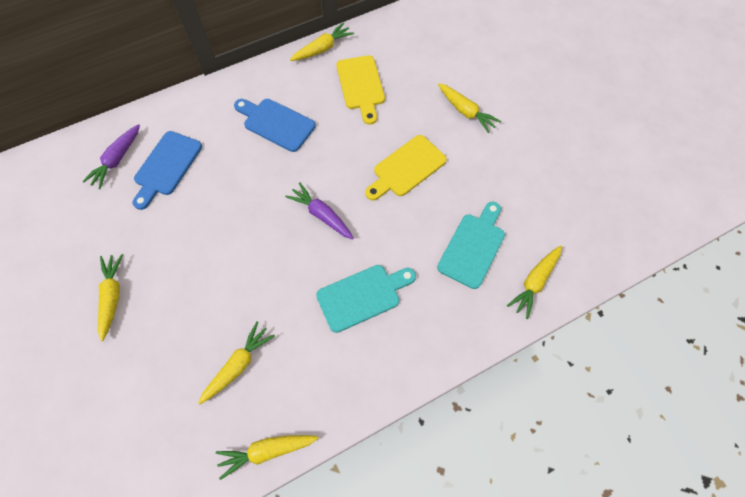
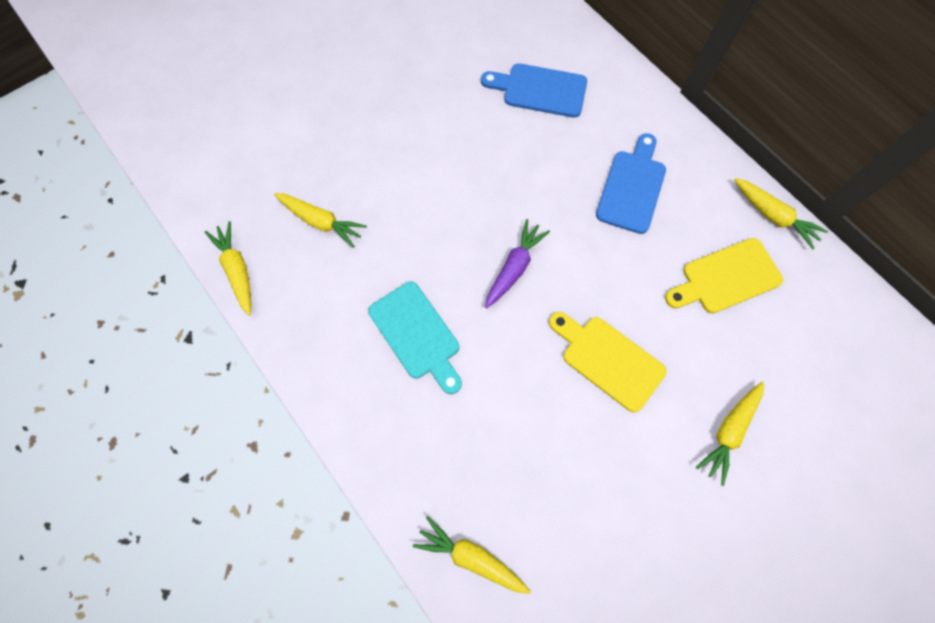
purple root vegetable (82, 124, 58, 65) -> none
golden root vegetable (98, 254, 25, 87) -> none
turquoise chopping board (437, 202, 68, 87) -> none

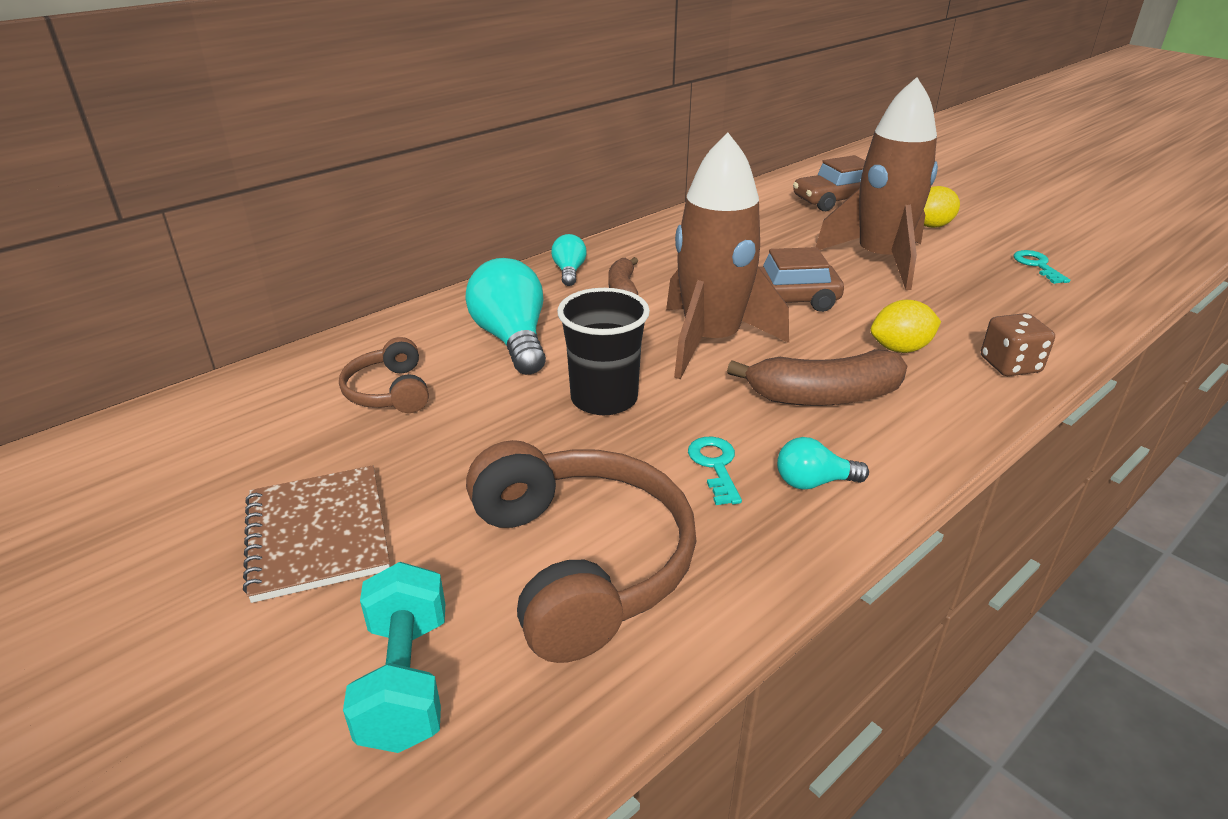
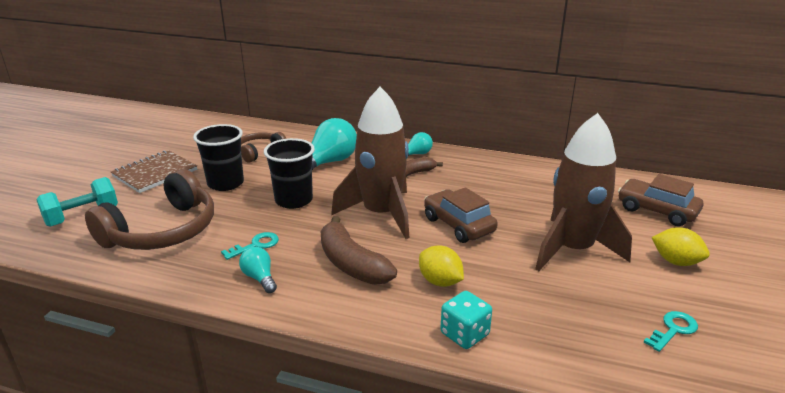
dark brown die (981, 313, 74, 63) -> turquoise die (440, 291, 52, 58)
none -> ebony beaker (193, 124, 51, 67)

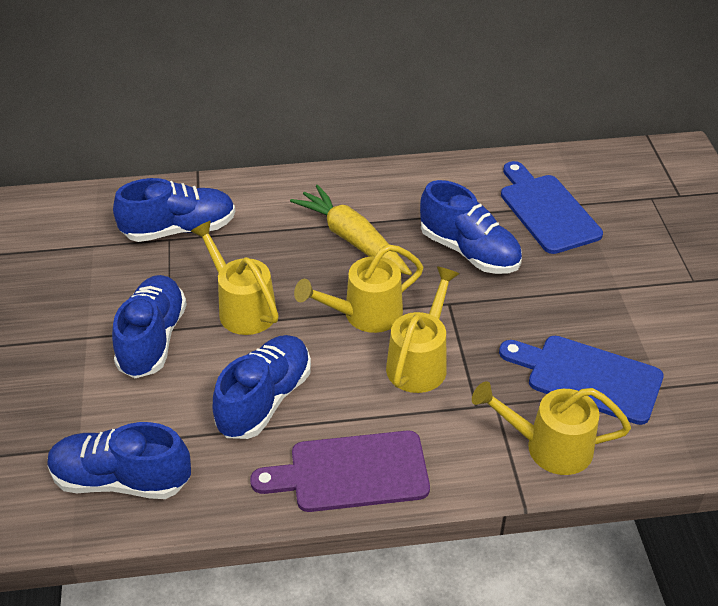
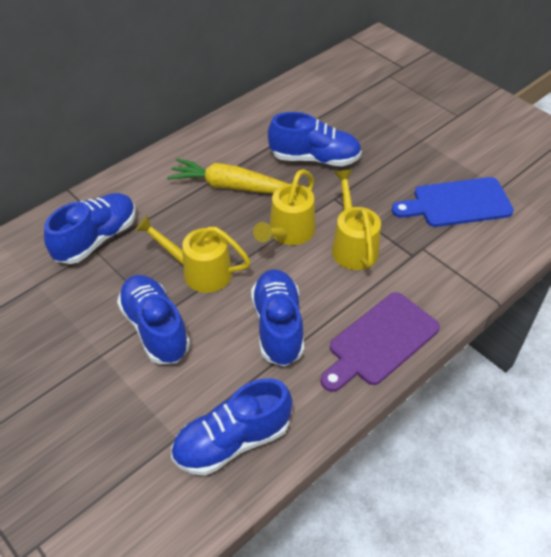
golden sprinkling can (472, 381, 159, 94) -> none
royal blue chopping board (501, 161, 102, 93) -> none

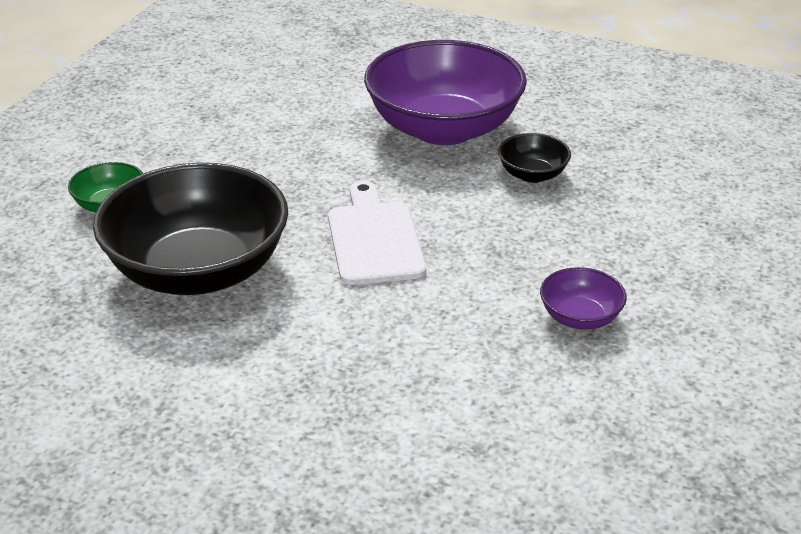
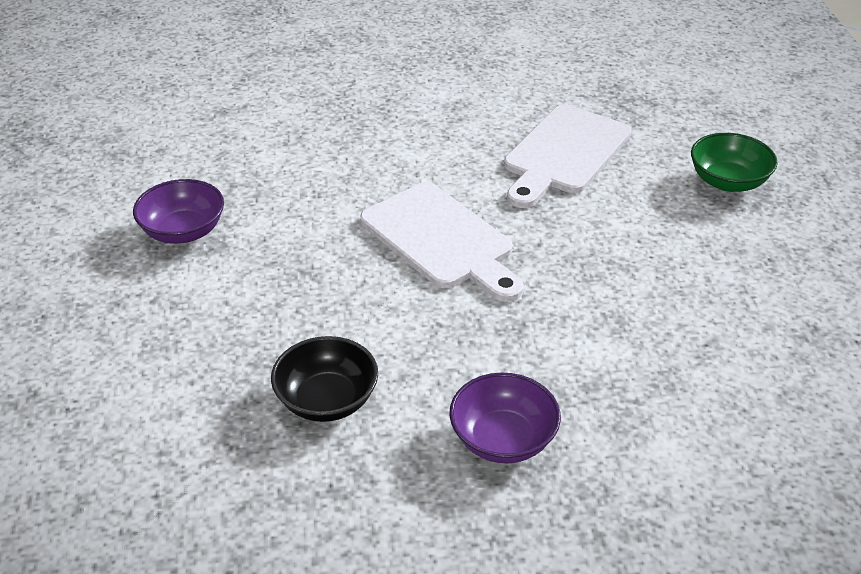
ebony deep dish (93, 163, 195, 132) -> white chopping board (504, 105, 128, 103)
purple deep dish (364, 40, 163, 105) -> purple deep dish (449, 373, 112, 90), x0.43

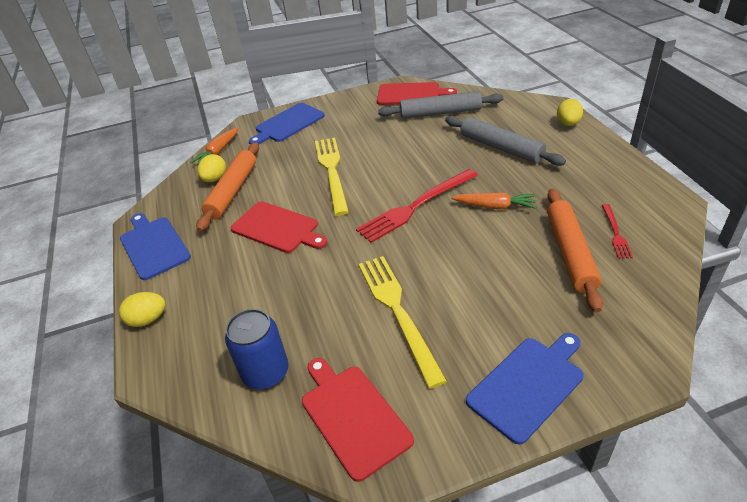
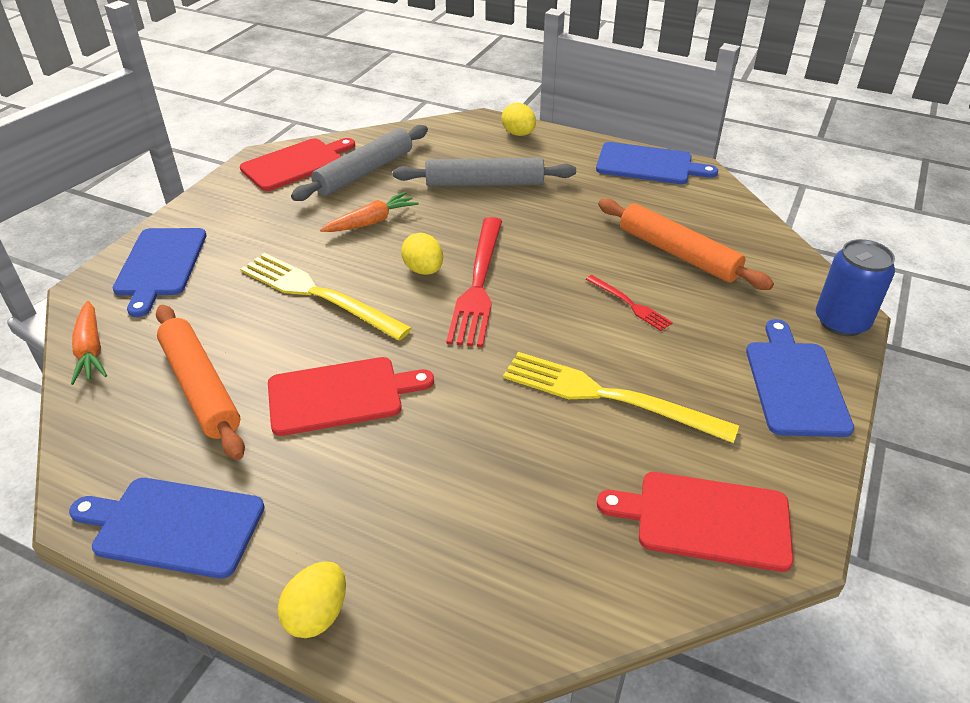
golden egg (197, 154, 29, 28) -> golden egg (401, 233, 42, 42), relocated
royal blue tin (225, 309, 64, 80) -> royal blue tin (816, 239, 79, 97), relocated
bright orange root vegetable (451, 192, 86, 17) -> bright orange root vegetable (320, 192, 99, 40), relocated
crimson fork (602, 204, 31, 54) -> crimson fork (586, 275, 87, 56), relocated
none -> royal blue chopping board (596, 142, 122, 42)

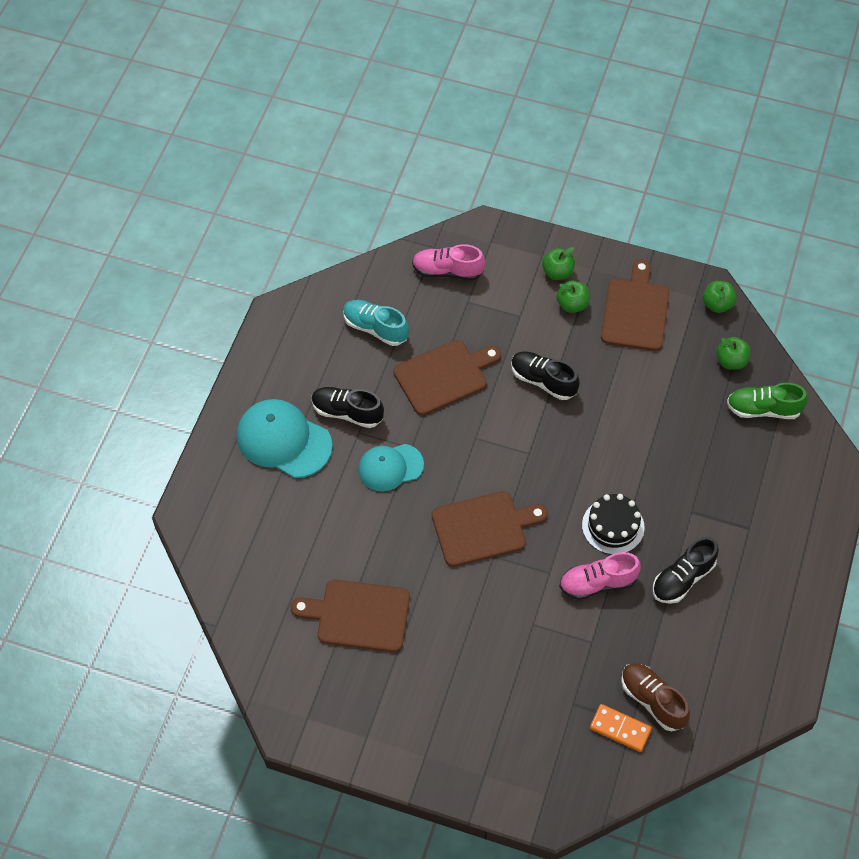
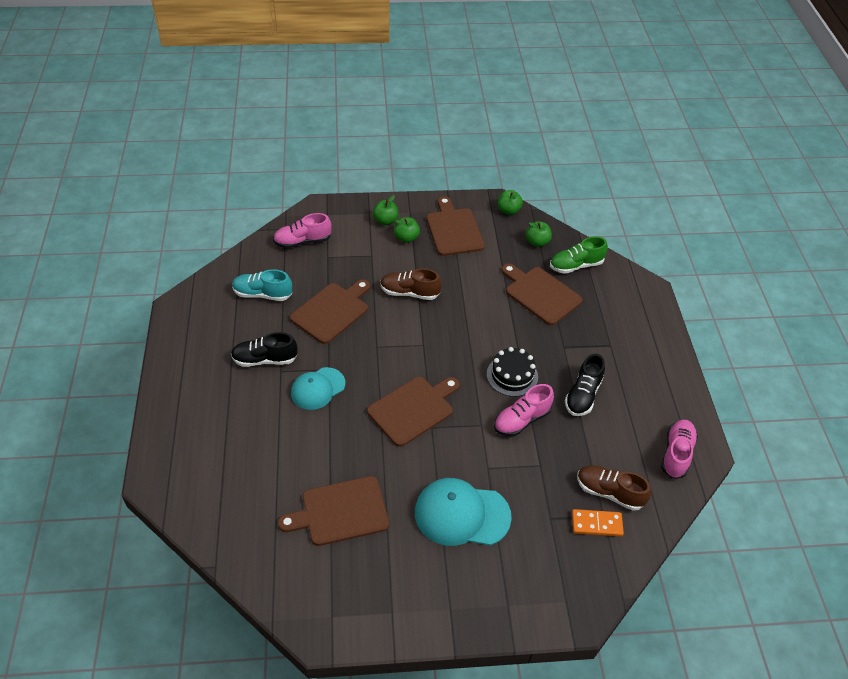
turquoise cap (237, 399, 96, 79) -> turquoise cap (415, 478, 97, 68), relocated
ebony lace-up shoe (511, 352, 69, 48) -> dark brown lace-up shoe (380, 268, 61, 32)
none -> dark brown chopping board (501, 264, 81, 61)
none -> rosy lace-up shoe (661, 419, 37, 60)

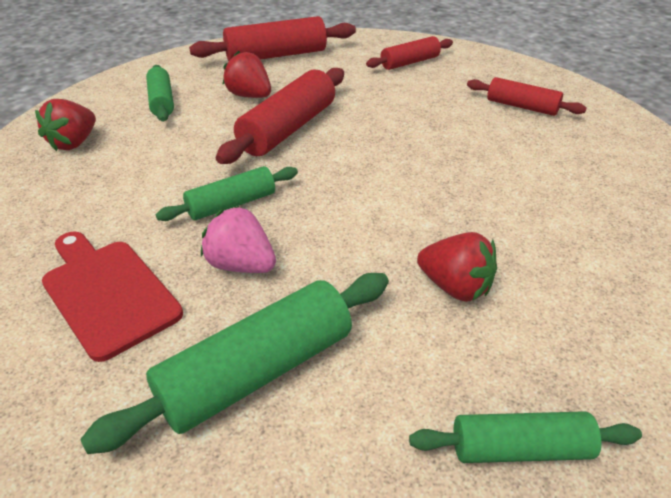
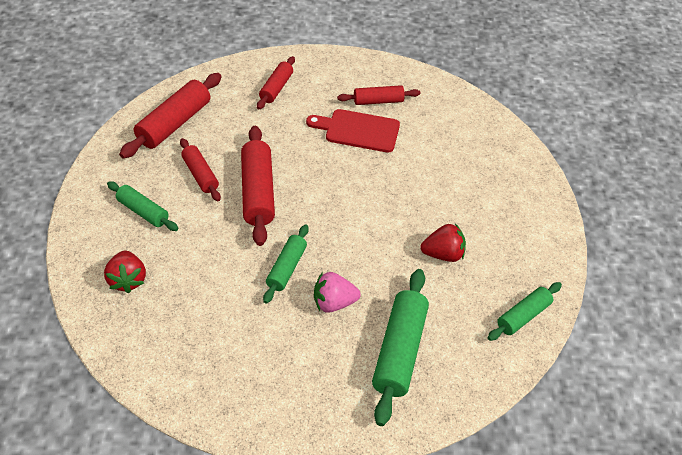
crimson chopping board (42, 231, 141, 131) -> crimson chopping board (306, 109, 94, 44), relocated
crimson toy strawberry (223, 51, 48, 47) -> crimson rolling pin (180, 138, 41, 63)

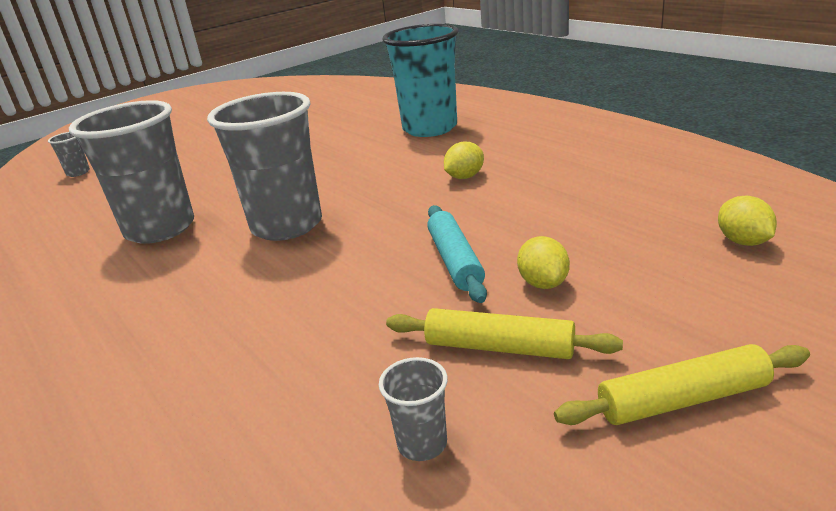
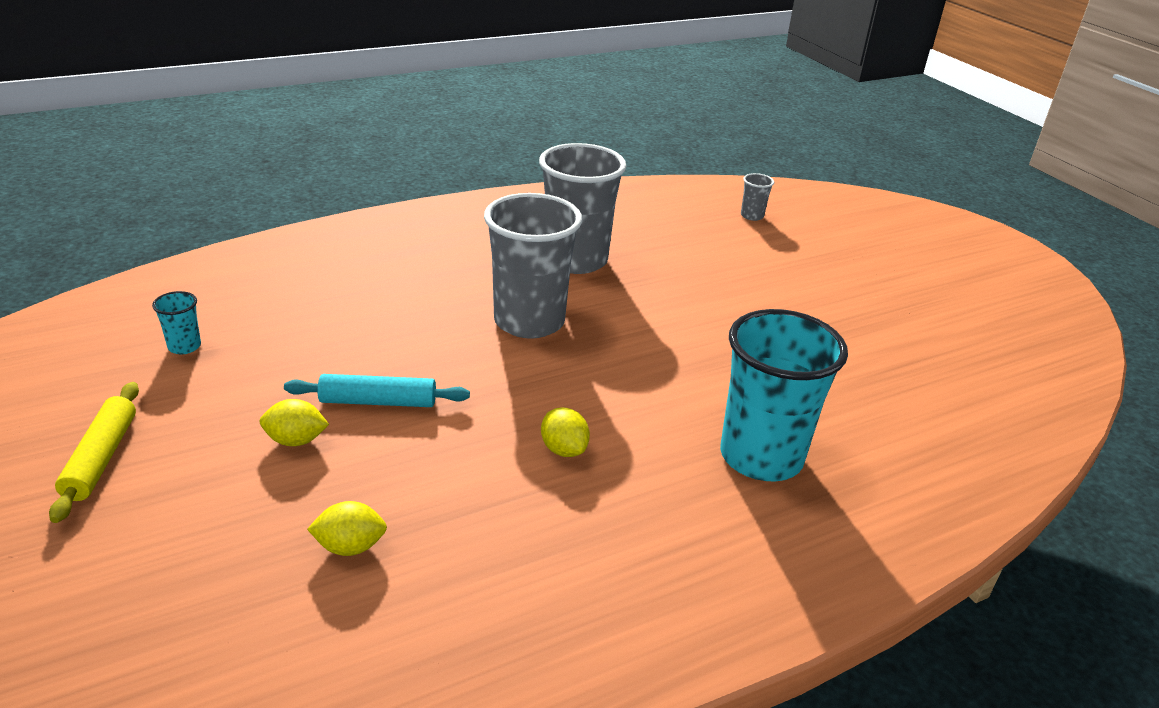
grey beaker (379, 357, 69, 104) -> turquoise beaker (152, 291, 49, 63)
golden rolling pin (386, 308, 237, 51) -> none
golden citrus fruit (718, 196, 59, 50) -> golden citrus fruit (307, 501, 80, 55), relocated

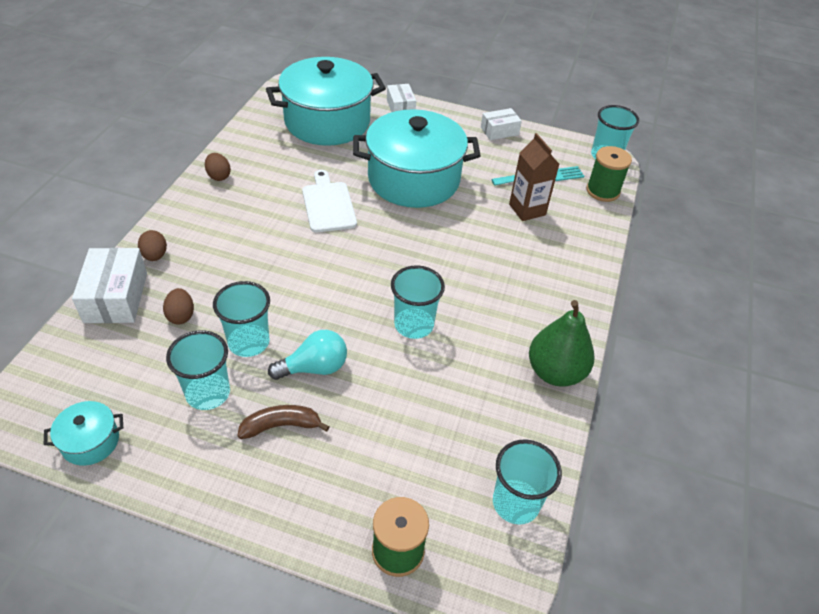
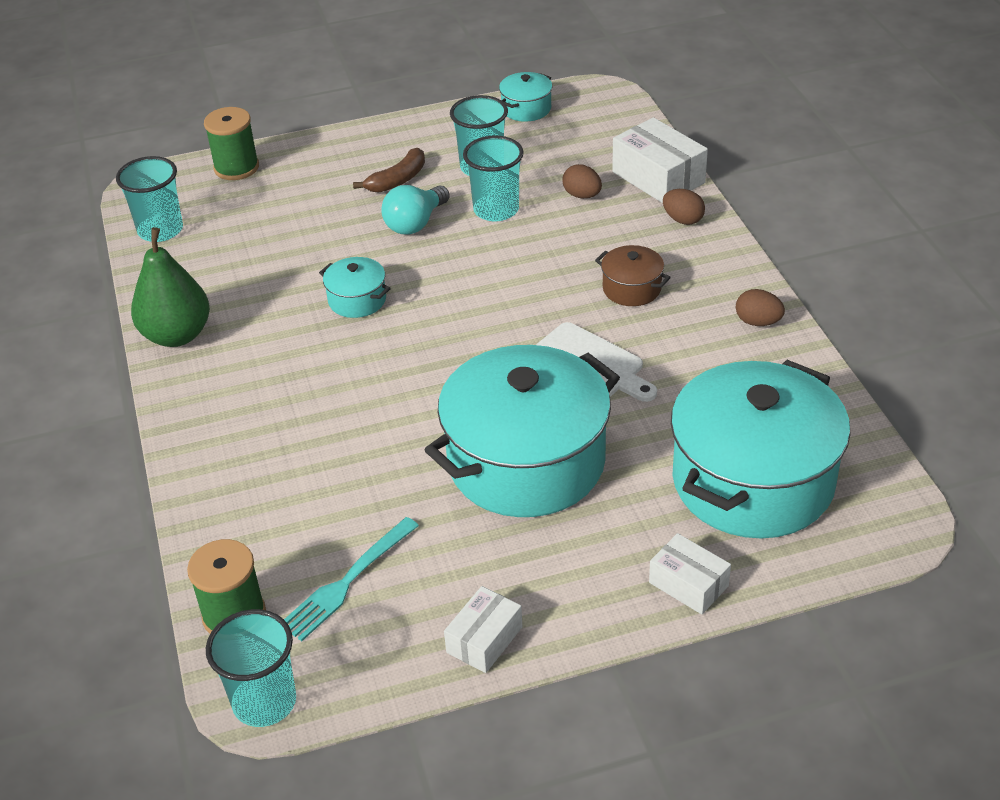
turquoise beaker (391, 265, 54, 74) -> turquoise cooking pot (319, 257, 72, 61)
dark brown juice carton (509, 133, 50, 88) -> none
none -> dark brown cooking pot (595, 245, 76, 61)

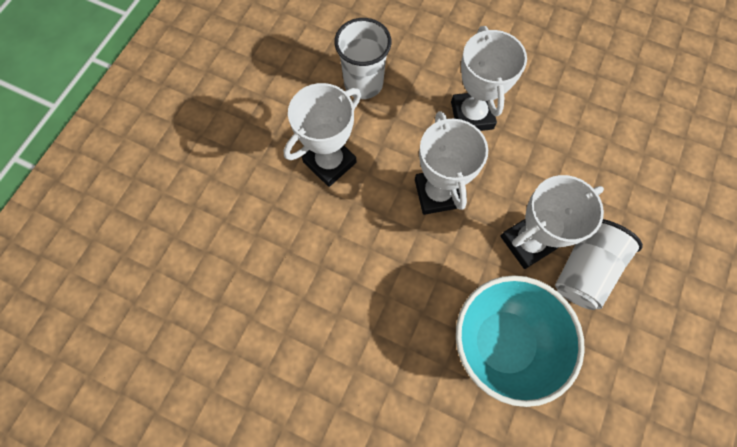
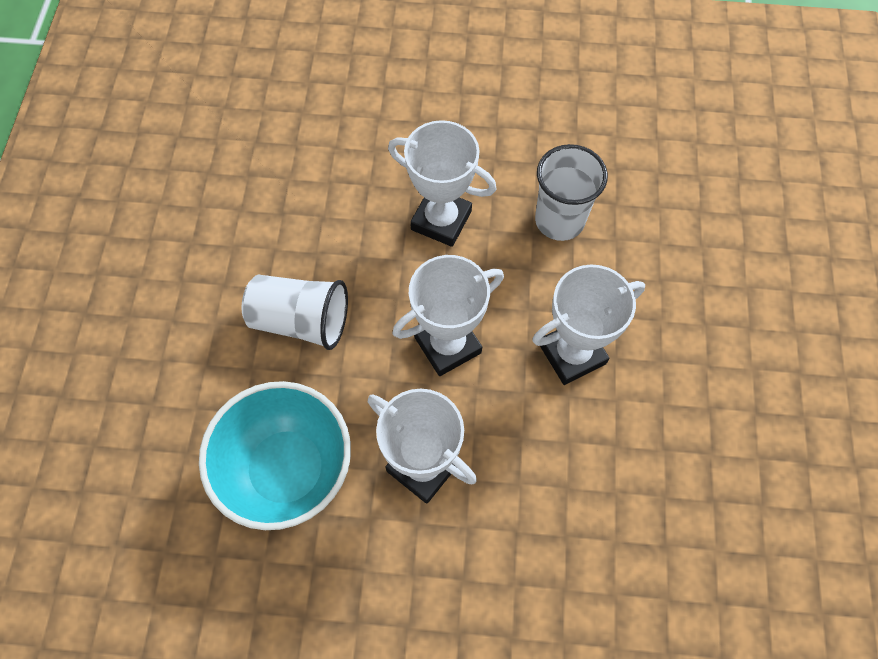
white beaker (555, 219, 88, 91) -> white beaker (242, 275, 106, 75), relocated

